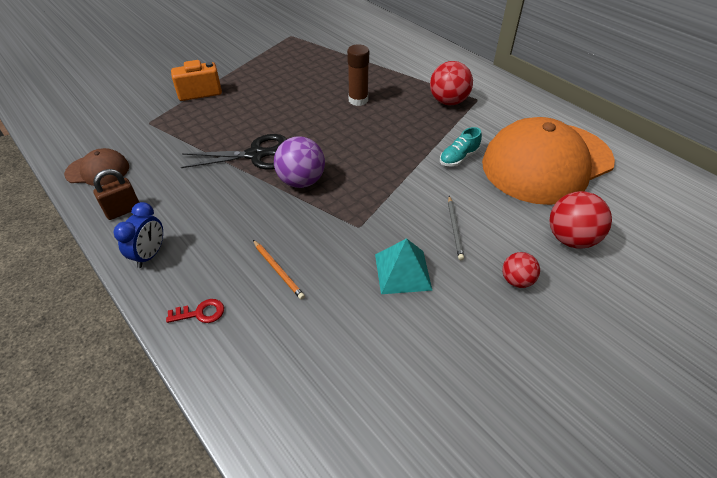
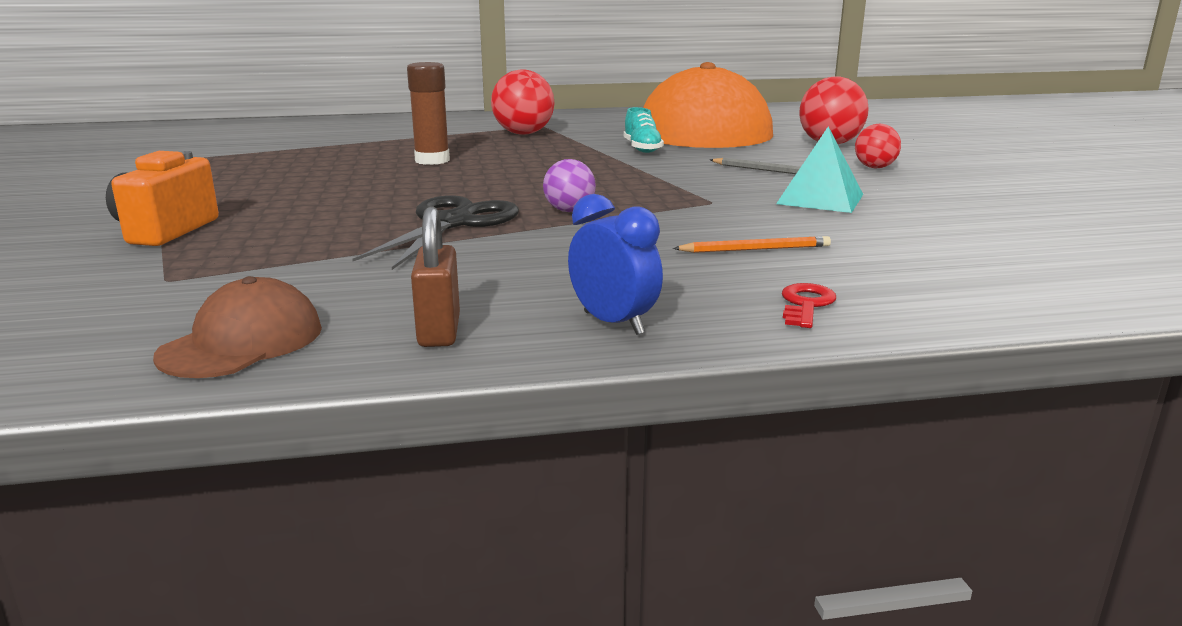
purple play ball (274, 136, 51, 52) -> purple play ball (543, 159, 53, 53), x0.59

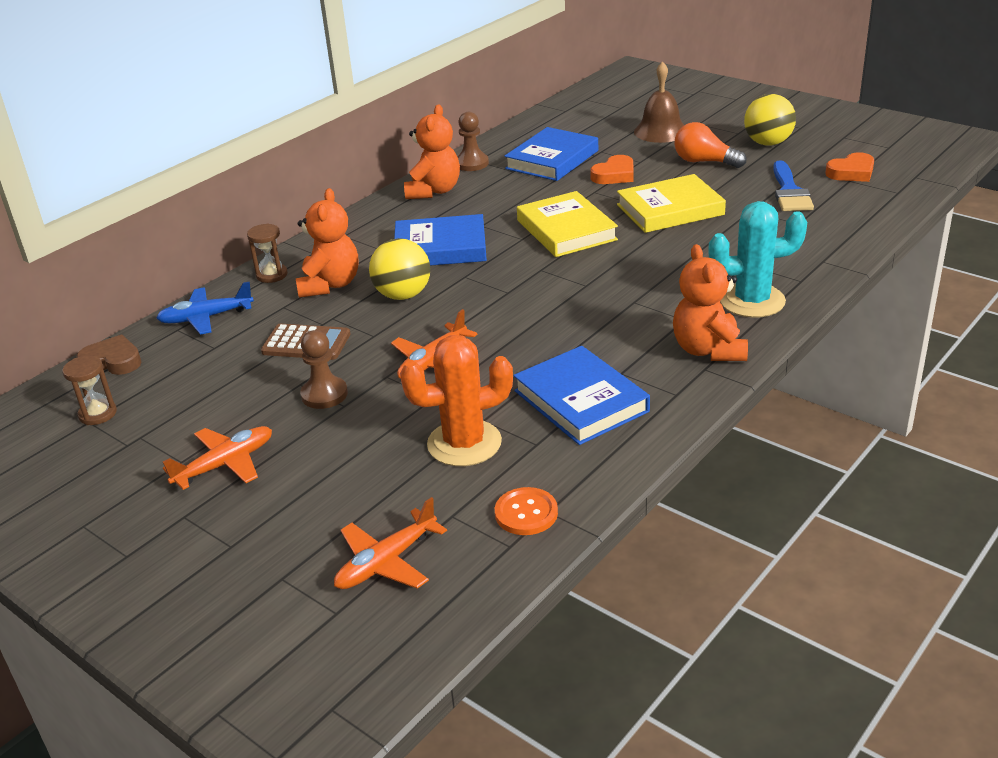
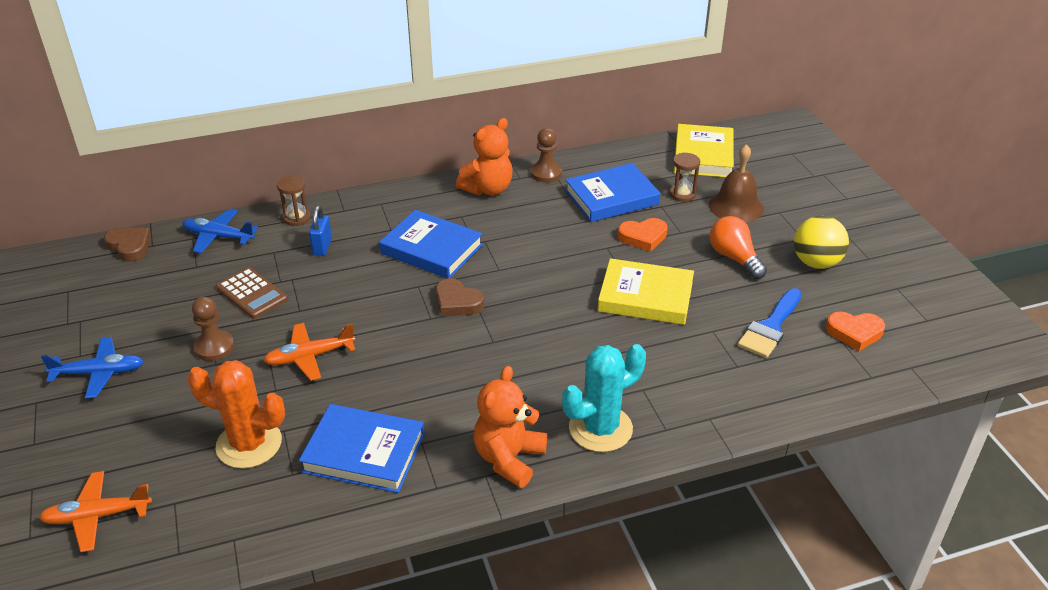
dark brown hourglass (62, 356, 55, 69) -> dark brown hourglass (670, 152, 30, 50), relocated
bright orange aeroplane (163, 426, 109, 64) -> royal blue aeroplane (41, 337, 103, 62)
bright orange teddy (296, 188, 62, 110) -> royal blue small lock (309, 206, 23, 50)
golden play ball (369, 238, 61, 62) -> none
bright orange button (495, 487, 63, 48) -> none
royal blue book (513, 346, 137, 99) -> royal blue book (299, 404, 126, 89), 75 degrees counterclockwise
golden book (517, 191, 101, 66) -> golden book (674, 124, 60, 53), relocated
turquoise cactus (708, 201, 99, 117) -> turquoise cactus (562, 344, 84, 108), 60 degrees counterclockwise
none -> dark brown heart shape (436, 278, 48, 38)

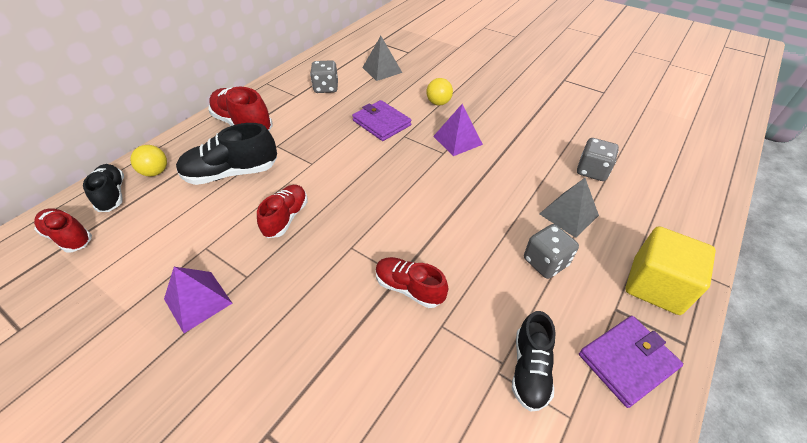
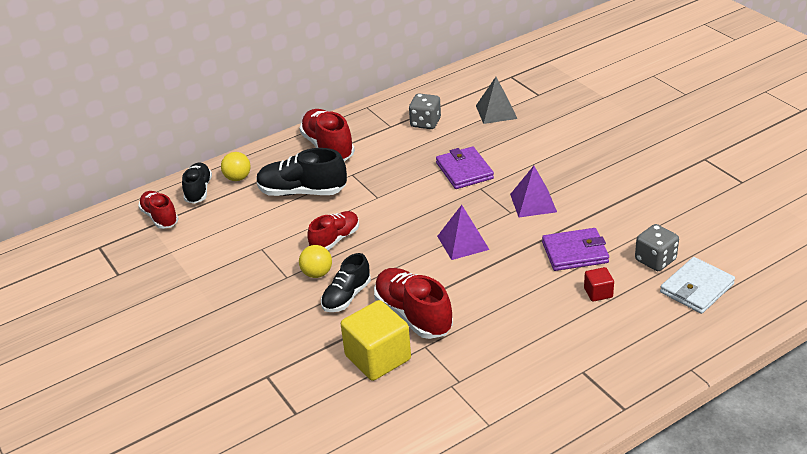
purple pyramid (164, 267, 68, 66) -> purple pyramid (437, 205, 53, 55), relocated
crimson lace-up shoe (376, 257, 72, 51) -> crimson lace-up shoe (374, 268, 79, 71), x1.53
golden play ball (426, 78, 27, 27) -> golden play ball (299, 245, 33, 33), relocated
ebony lace-up shoe (512, 311, 44, 101) -> ebony lace-up shoe (321, 253, 50, 59), relocated
grey die (524, 224, 55, 55) -> none
grey pyramid (539, 178, 60, 60) -> crimson cube (584, 267, 30, 35)
purple card wallet (579, 316, 104, 92) -> purple card wallet (542, 228, 67, 43), relocated
golden cube (625, 226, 91, 89) -> golden cube (341, 300, 70, 81), relocated
none -> white card wallet (660, 257, 75, 57)

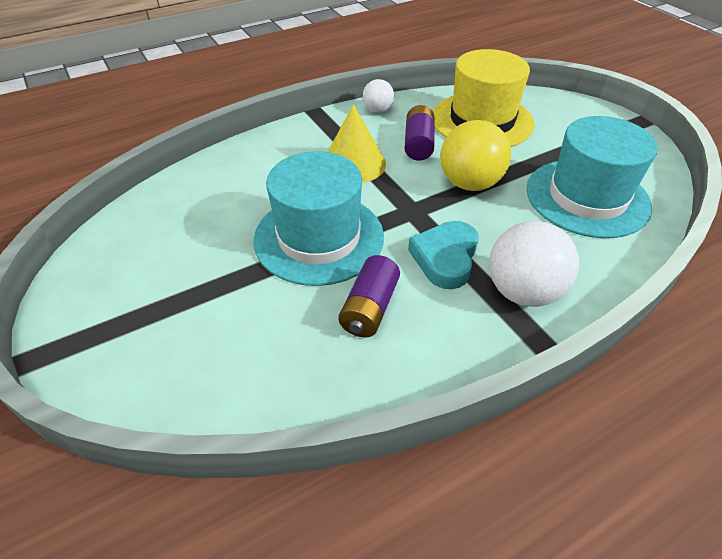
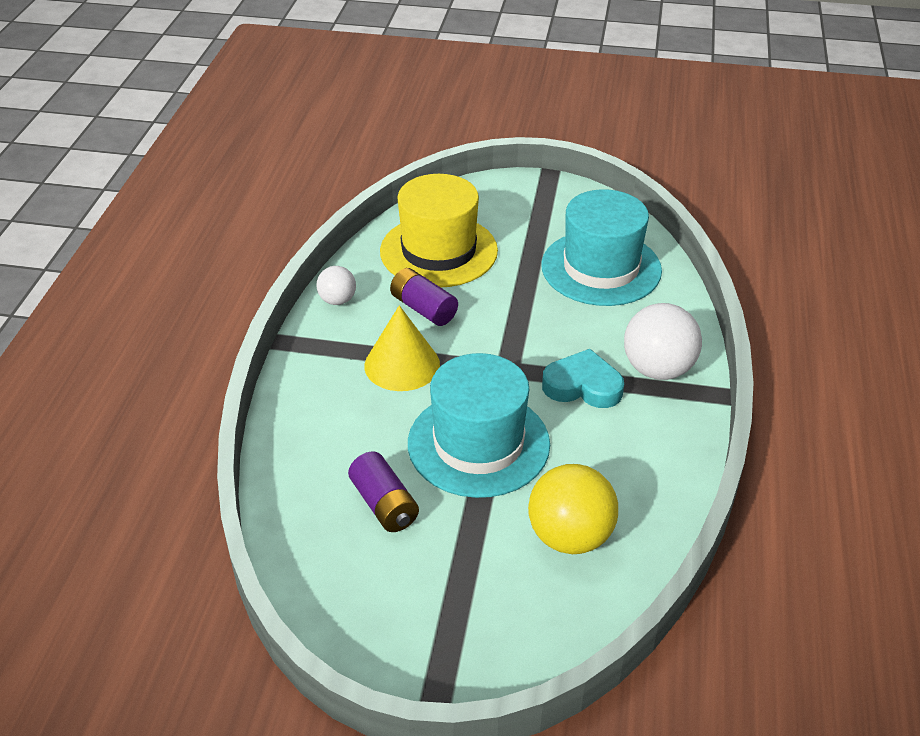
purple AA battery (338, 255, 62, 83) -> purple AA battery (348, 452, 71, 80), relocated
turquoise heart shape (408, 221, 71, 68) -> turquoise heart shape (542, 349, 82, 59), 135 degrees clockwise
golden play ball (440, 120, 71, 71) -> golden play ball (528, 464, 90, 90), relocated

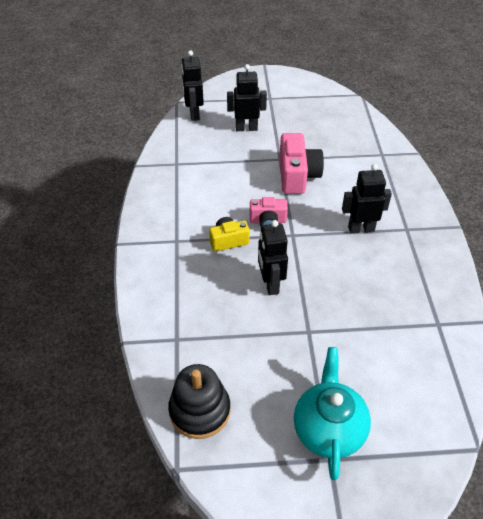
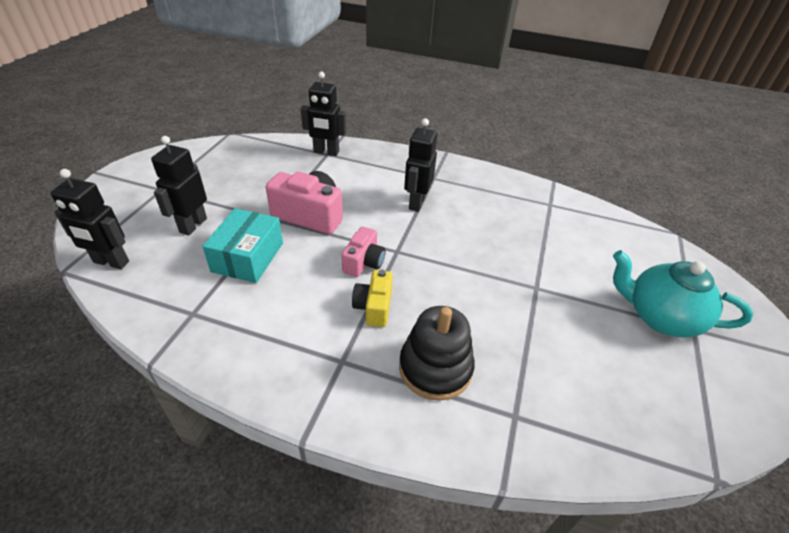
ebony ring stacker (168, 364, 62, 75) -> ebony ring stacker (399, 306, 76, 95), relocated
ebony robot figure (258, 220, 30, 75) -> ebony robot figure (301, 72, 45, 84), relocated
none -> turquoise parcel (202, 208, 81, 75)

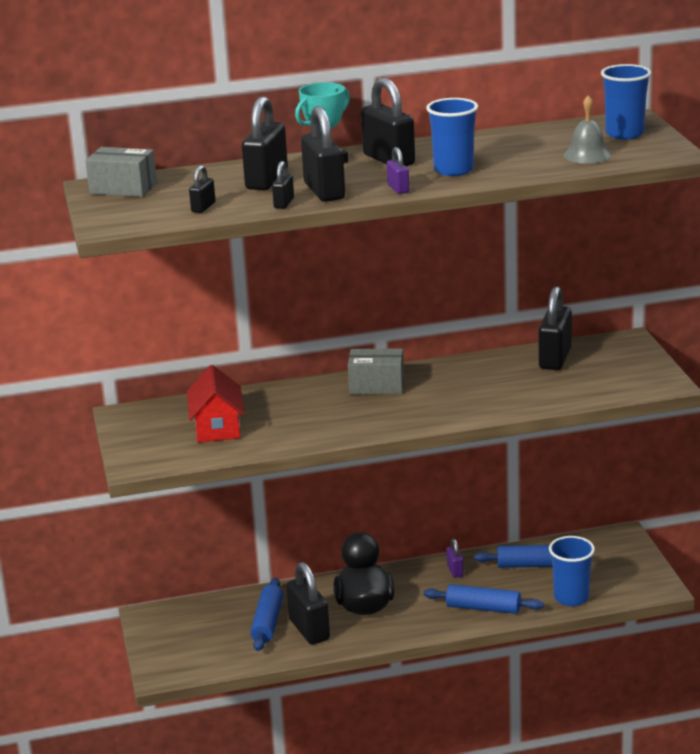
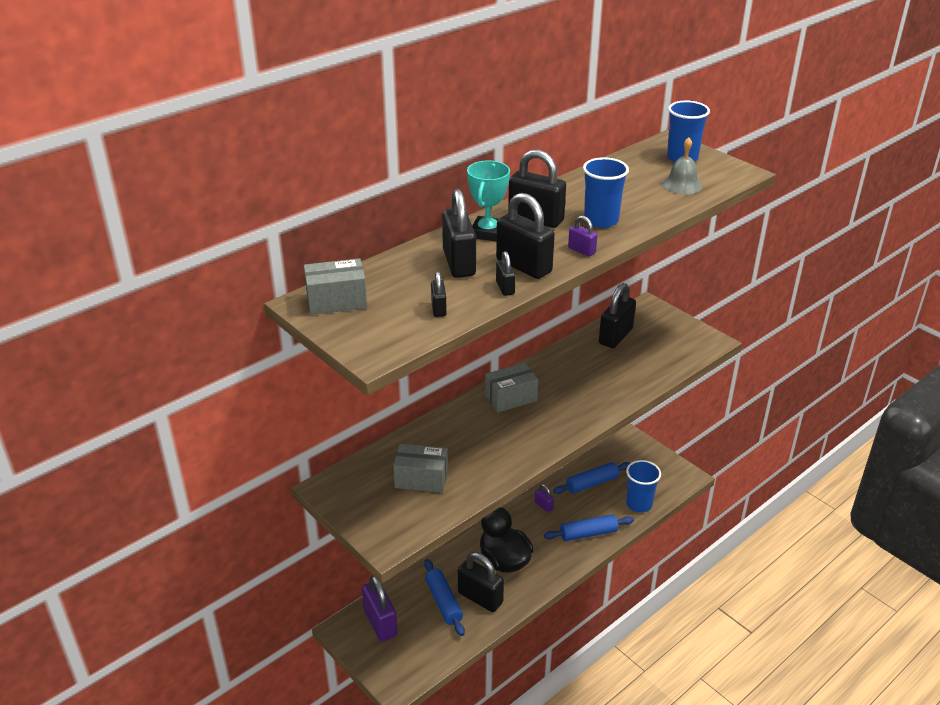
crimson toy house (187, 365, 57, 78) -> grey parcel (393, 444, 55, 49)
ebony small lock (539, 286, 33, 84) -> ebony small lock (599, 283, 37, 65), 45 degrees clockwise
none -> purple small lock (362, 575, 35, 67)

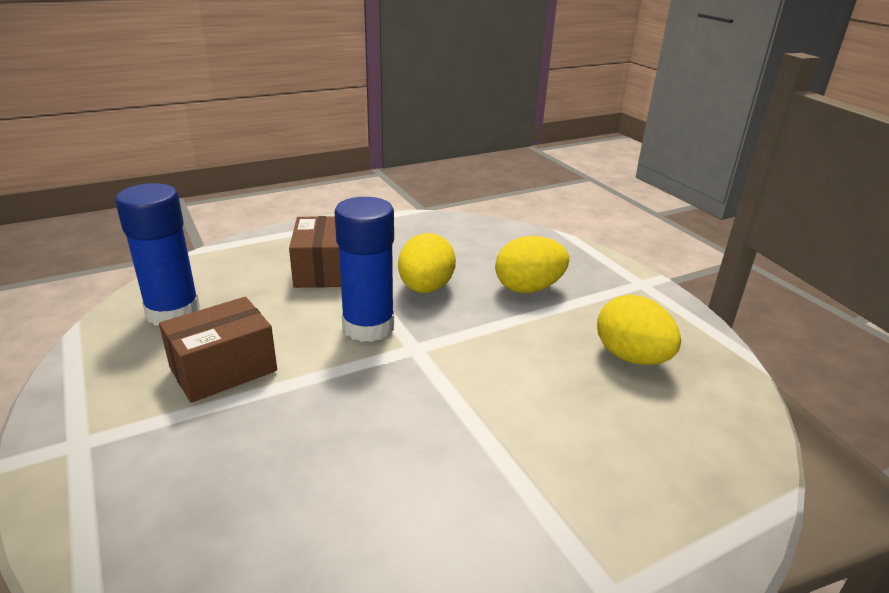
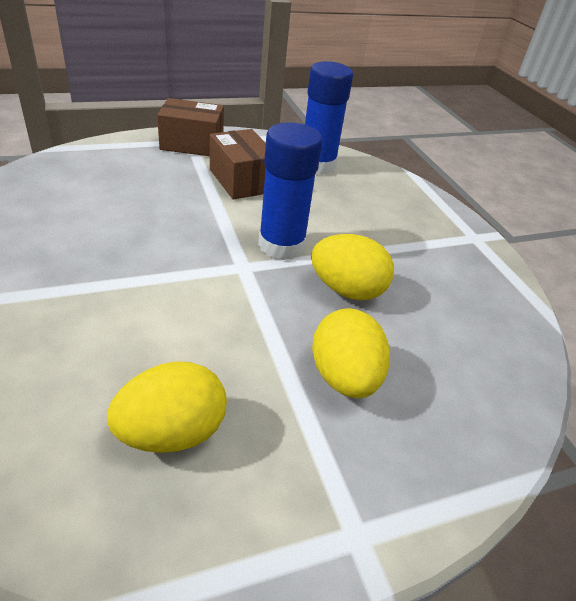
dark brown parcel (289, 216, 52, 72) -> dark brown parcel (157, 98, 67, 58), relocated

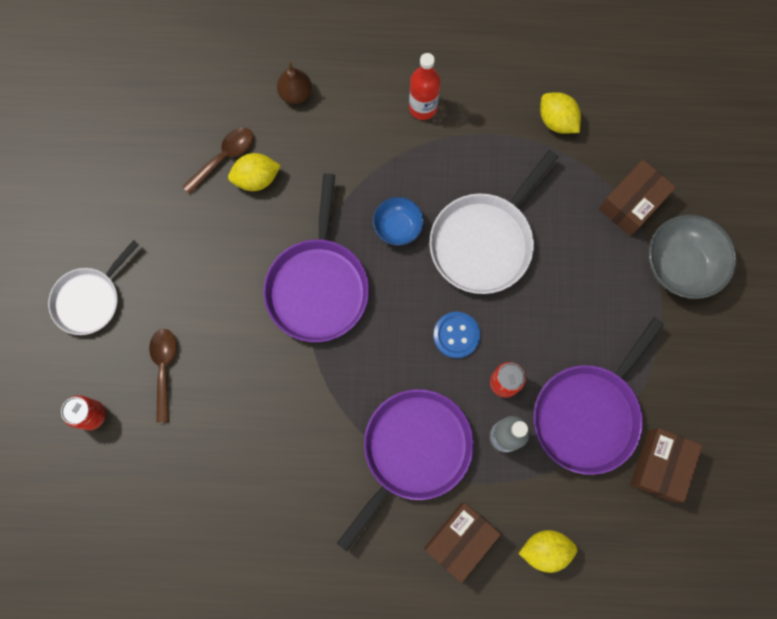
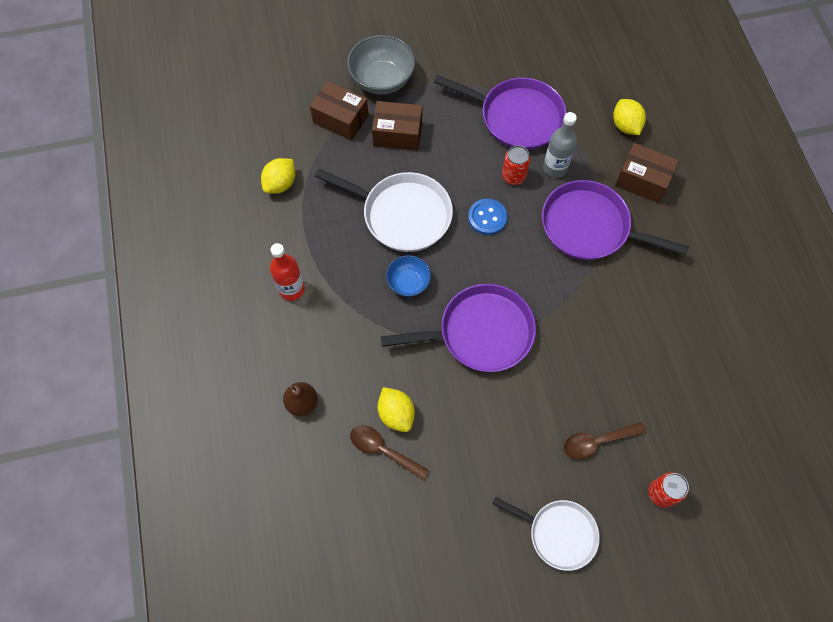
dark brown parcel (630, 428, 73, 74) -> dark brown parcel (372, 101, 50, 50), relocated

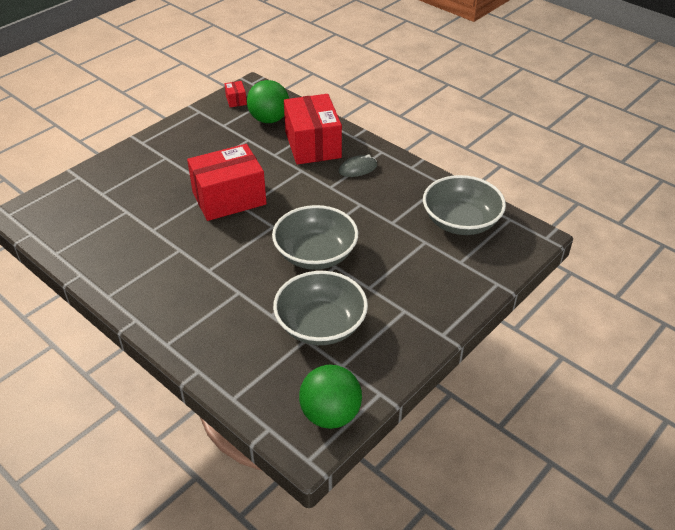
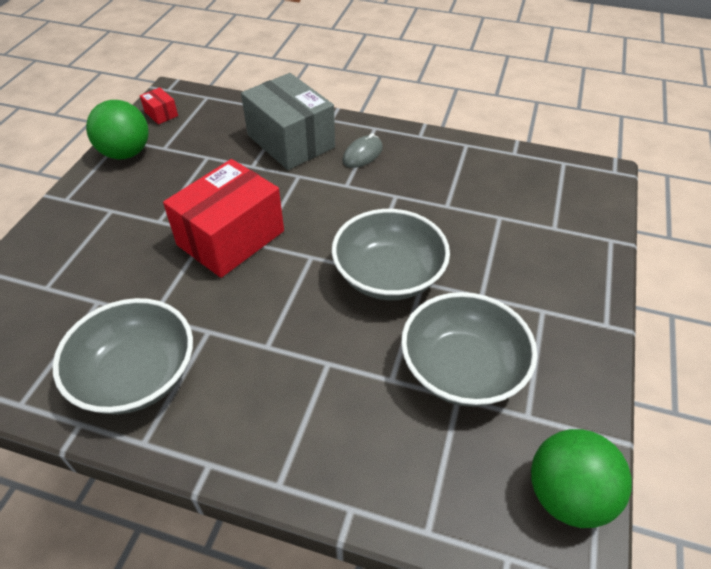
emerald play ball (247, 80, 42, 43) -> emerald play ball (86, 100, 63, 59), relocated
crimson parcel (284, 94, 58, 71) -> grey parcel (241, 73, 94, 97)
grey deep dish (423, 175, 83, 60) -> grey deep dish (53, 298, 140, 116), relocated

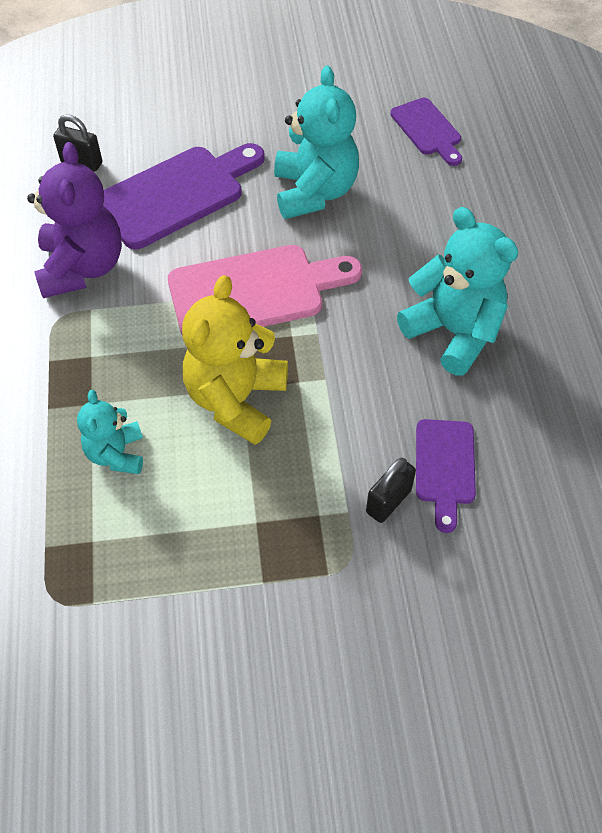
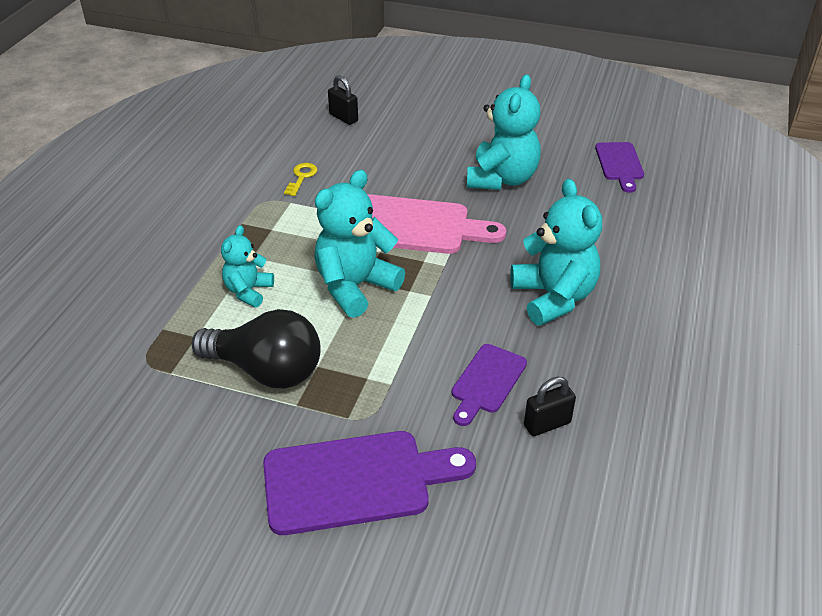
purple teddy (27, 142, 95, 156) -> golden door key (284, 163, 33, 33)
purple chopping board (103, 143, 162, 106) -> purple chopping board (263, 431, 213, 104), relocated
golden teddy (182, 275, 106, 170) -> turquoise teddy (314, 170, 91, 148)
ebony small lock (366, 458, 50, 65) -> ebony small lock (524, 377, 52, 59), relocated
none -> ebony lightbulb (192, 309, 129, 79)

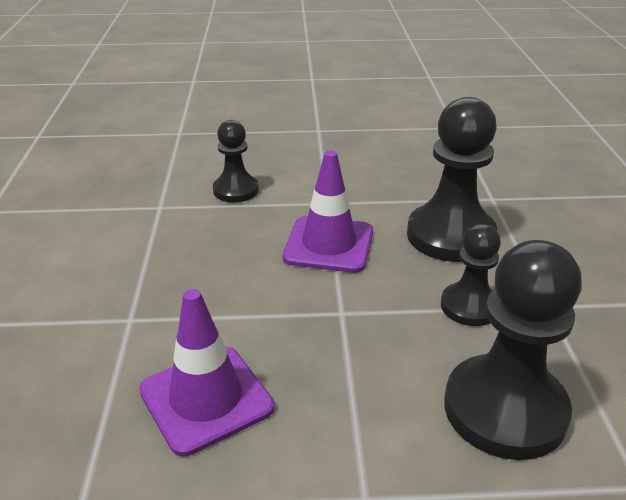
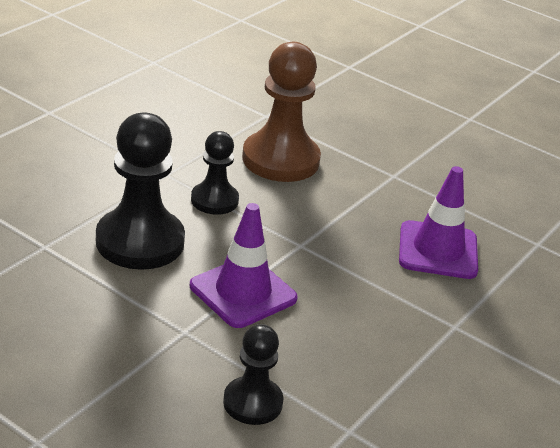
ebony game pawn (444, 240, 138, 220) -> dark brown game pawn (242, 42, 79, 140)

